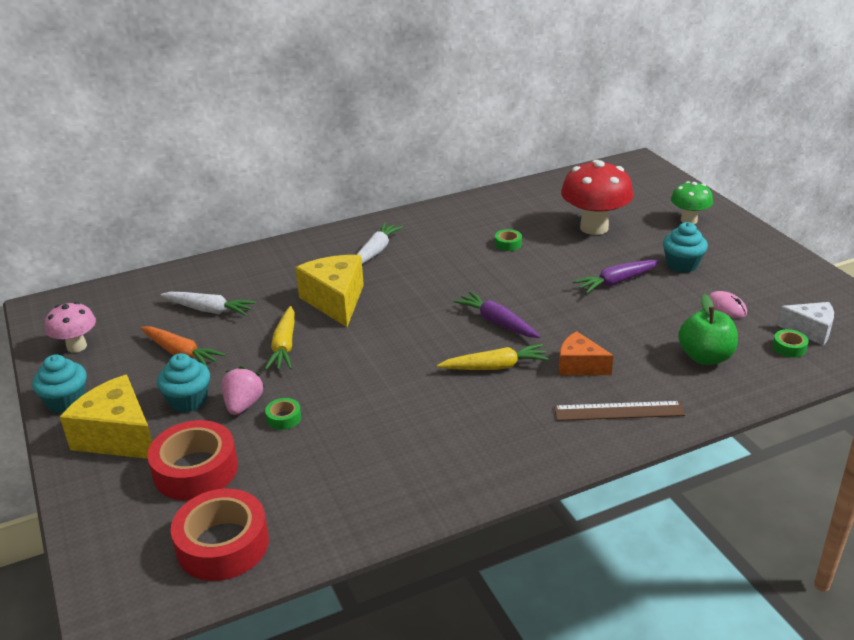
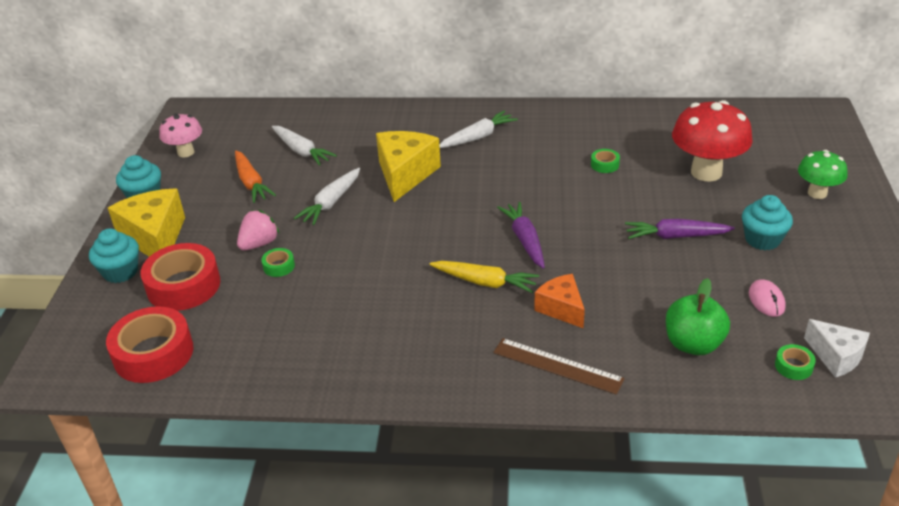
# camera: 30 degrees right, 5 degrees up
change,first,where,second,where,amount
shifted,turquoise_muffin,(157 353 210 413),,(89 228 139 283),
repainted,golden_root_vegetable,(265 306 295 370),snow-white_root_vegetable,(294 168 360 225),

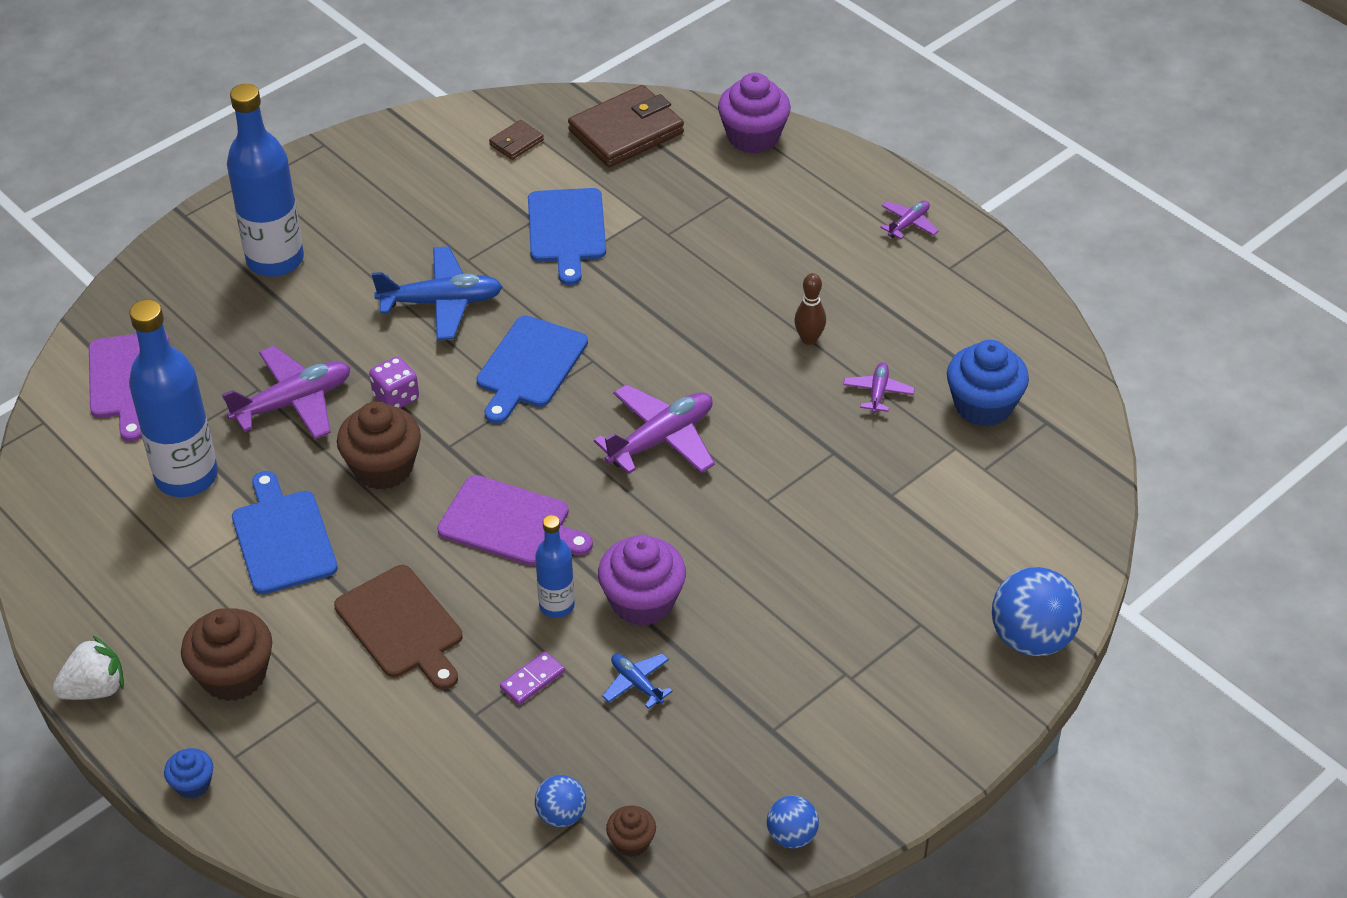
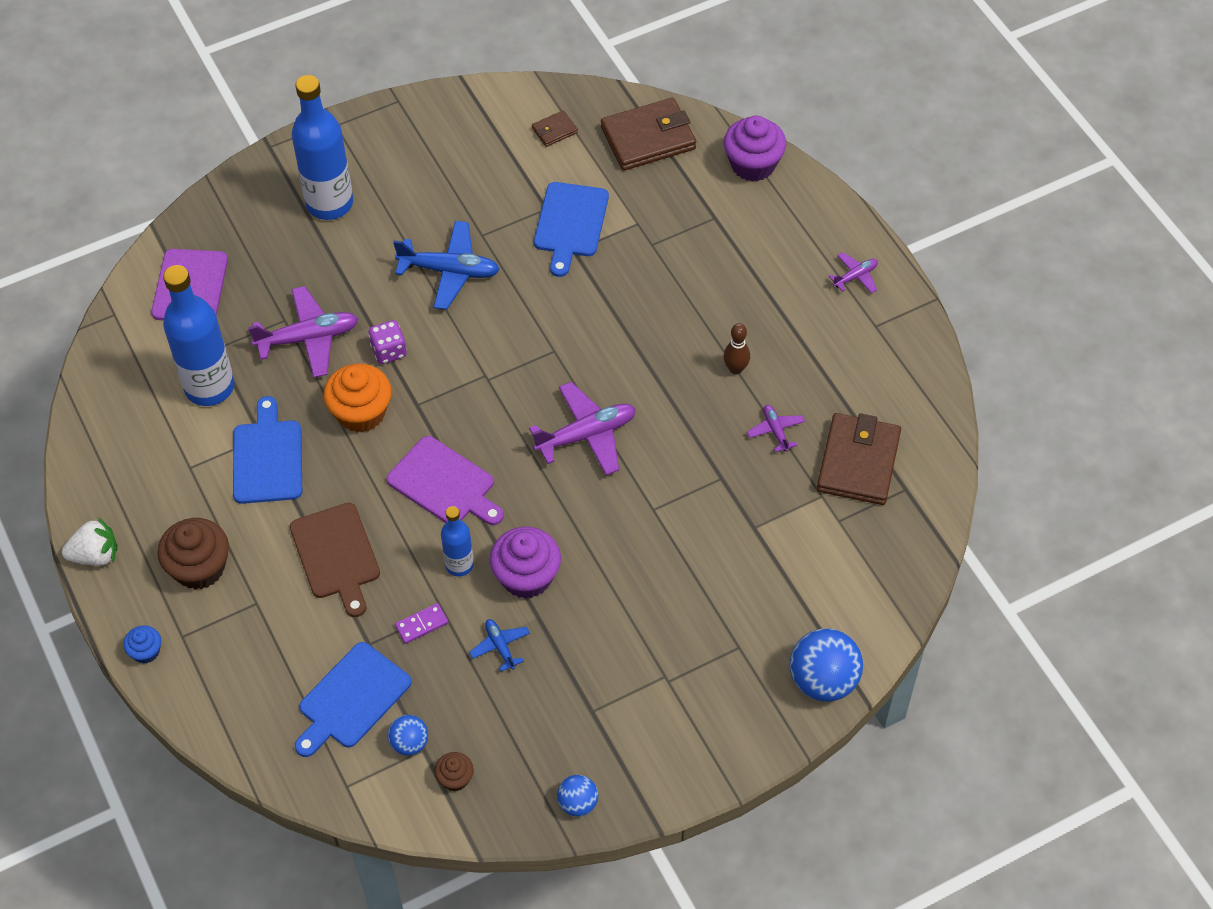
# camera: 15 degrees right, 10 degrees up
change,first,where,second,where,amount
repainted,russet_muffin,(337 401 421 490),bright_orange_muffin,(323 364 392 433),
shifted,cobalt_chopping_board,(476 316 588 424),,(295 642 412 757),
rotated,purple_plane,(843 362 915 413),,(747 405 805 452),45 degrees counterclockwise
swapped,cobalt_muffin,(947 340 1029 427),russet_wallet,(817 413 901 505),

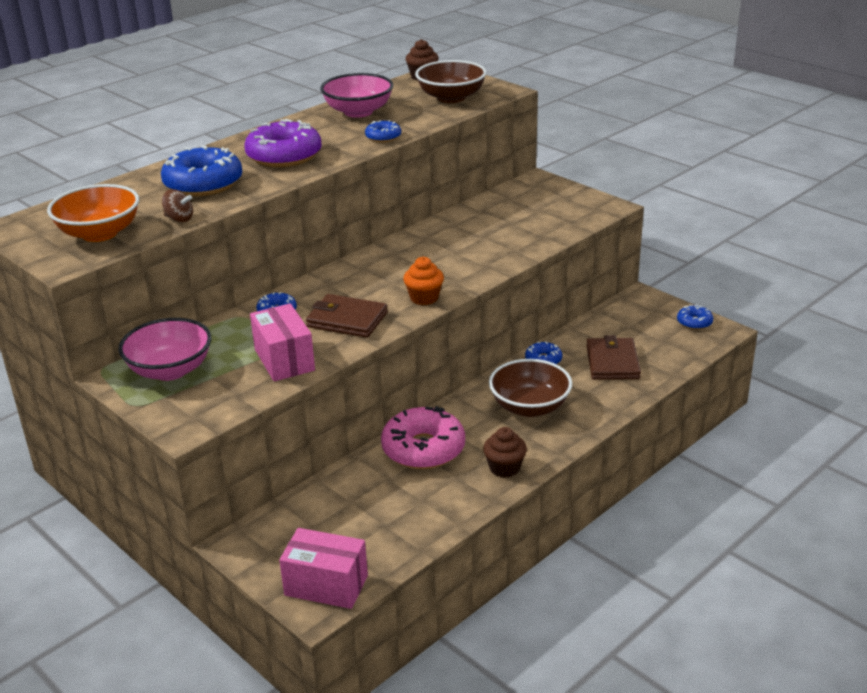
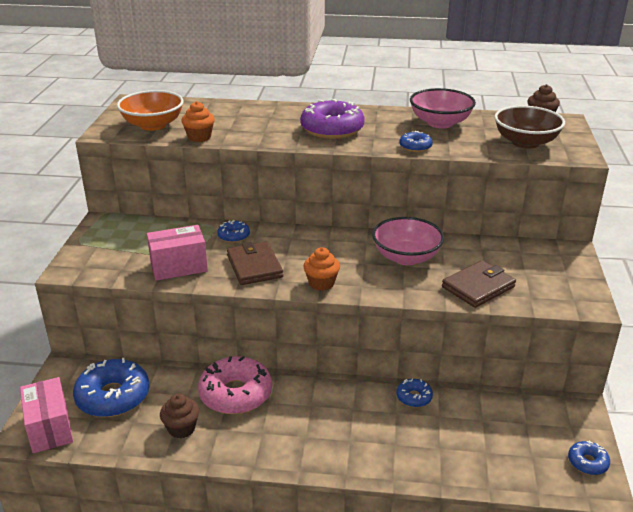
# camera: 50 degrees right, 0 degrees up
change,first,where,second,where,amount
shifted,rose-pink_deep_dish,(118 318 211 381),,(372 217 444 265),
shifted,cobalt_glazed_donut,(161 145 242 197),,(73 358 149 417),
swapped,russet_toy_top,(162 189 193 222),bright_orange_muffin,(181 101 215 142),
rotated,rose-pink_package,(250 303 315 381),,(147 225 208 281),45 degrees clockwise
shifted,russet_muffin,(483 427 527 478),,(160 394 199 439),
gone,russet_deep_dish,(489 359 572 417),,,
shifted,russet_wallet,(586 335 641 380),,(442 260 516 308),

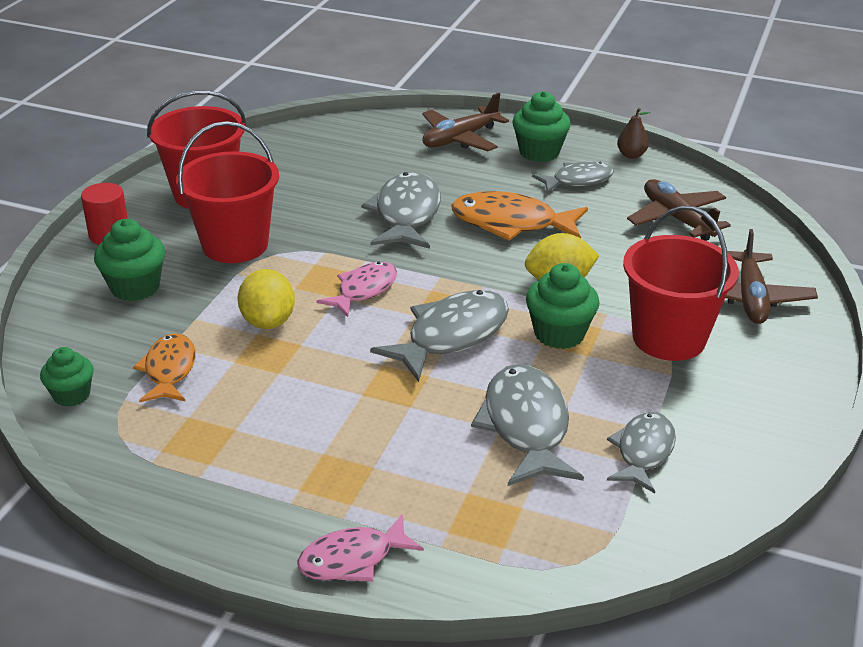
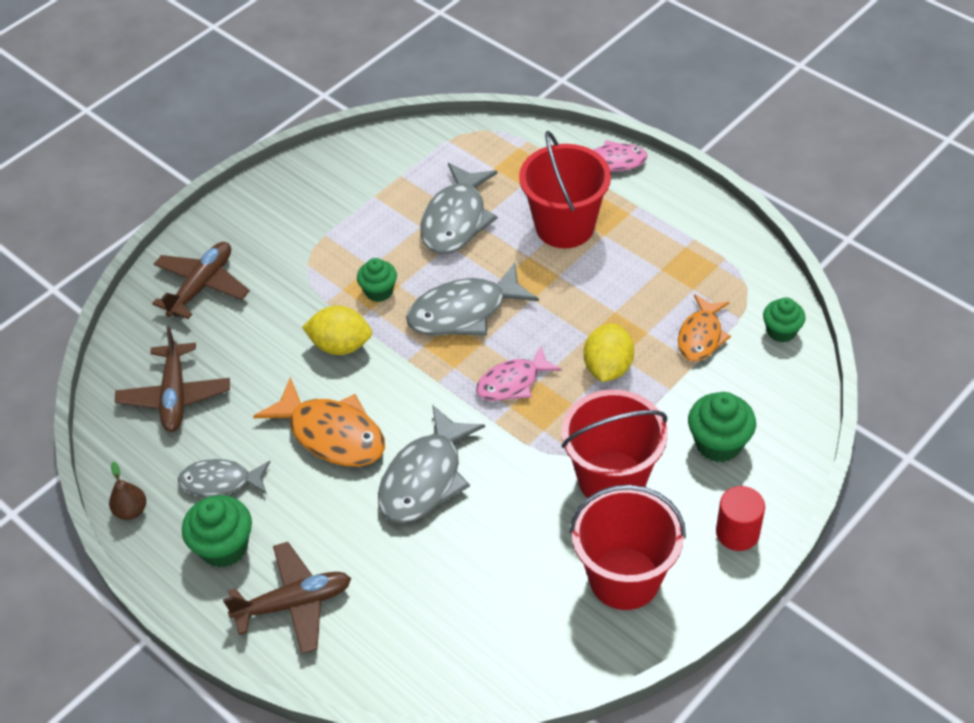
# camera: 155 degrees left, 15 degrees up
change,first,where,second,where,amount
scaled,green_muffin,(526 263 599 349),,(357 258 397 302),x0.66
gone,ash-grey_toy_fish,(607 412 676 493),,,
shifted,crimson_sand_bucket,(623 206 739 361),,(519 130 611 248),

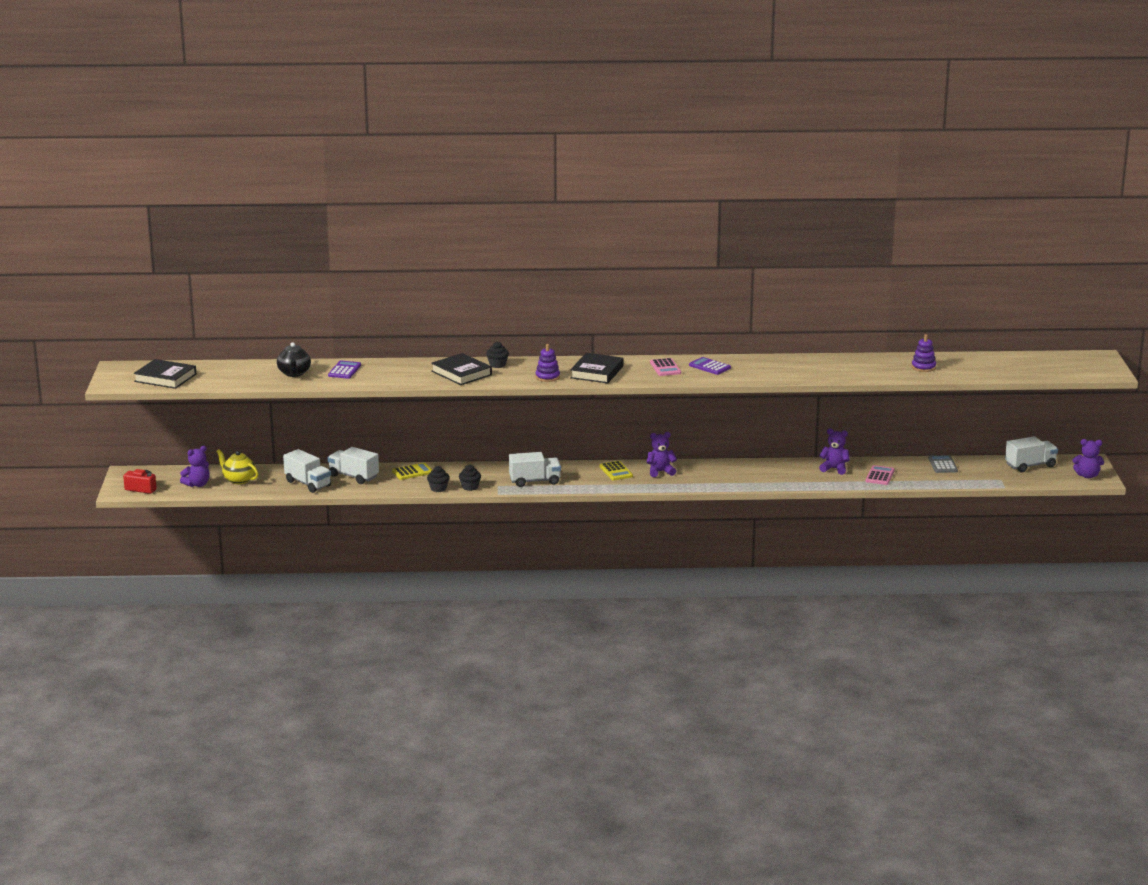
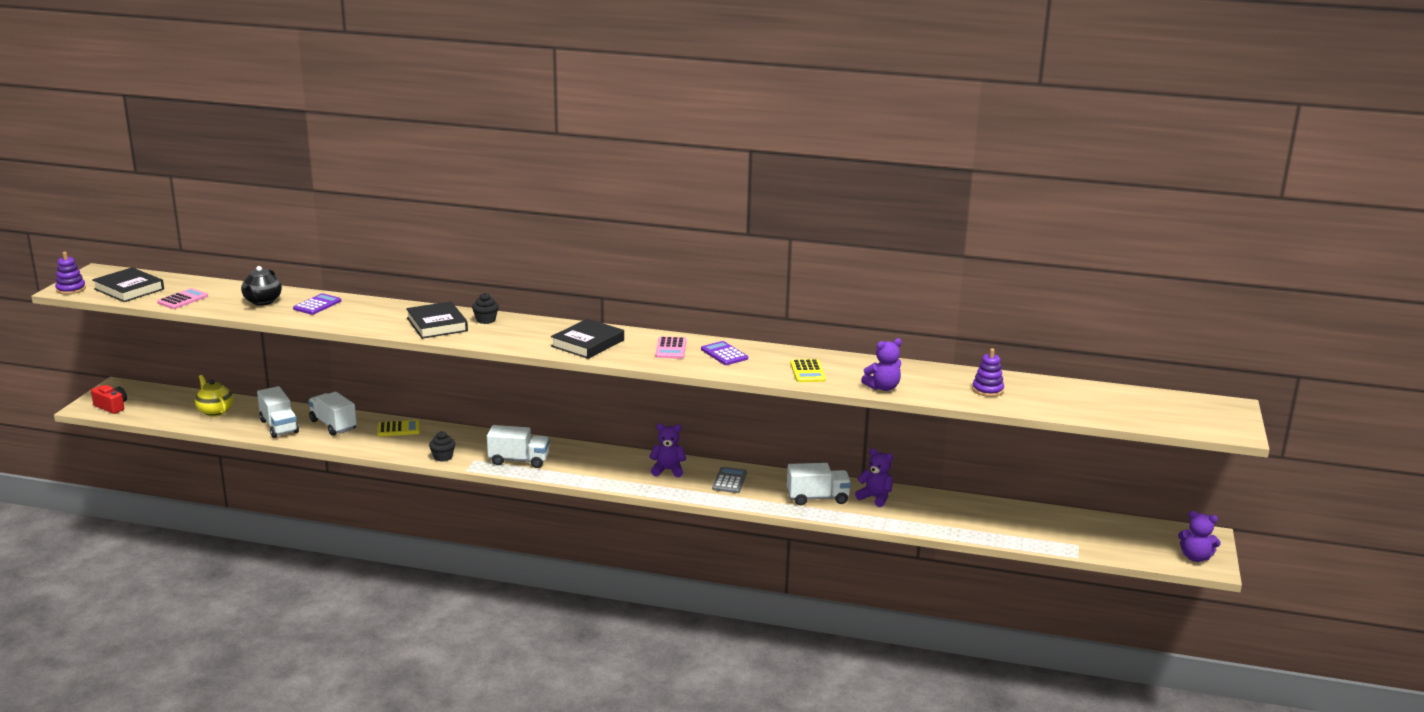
# camera: 15 degrees right, 0 degrees up
change,first,where,second,where,amount
shifted,purple_stuffed_bear,(180 446 210 487),,(861 338 902 391),
gone,ebony_muffin,(427 466 450 492),,,
shifted,purple_stacking_toy,(535 344 560 382),,(55 252 86 294),
shifted,golden_adding_machine,(599 461 633 480),,(790 359 826 382),
shifted,rose-pink_adding_machine,(866 465 895 485),,(157 288 208 309),
shifted,ash-grey_adding_machine,(928 455 958 473),,(712 467 747 493),
shifted,snow-white_toy_truck,(1005 436 1058 472),,(787 463 851 505),

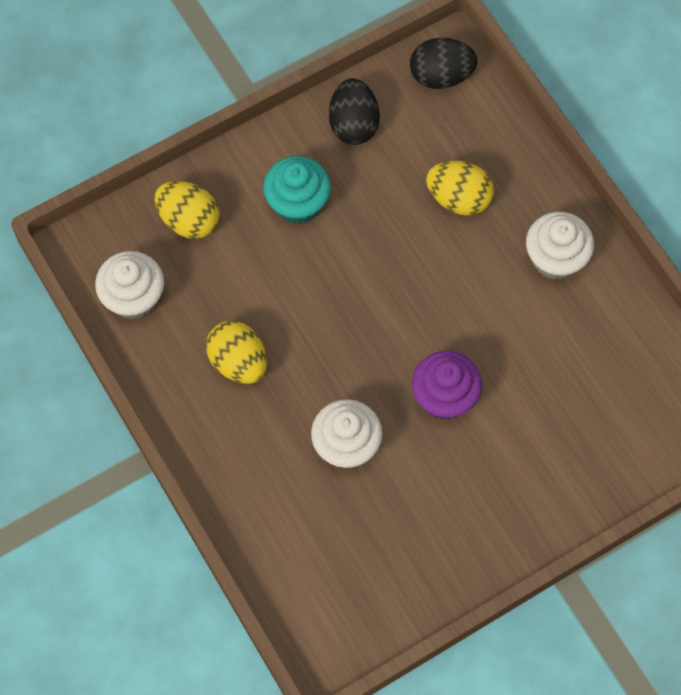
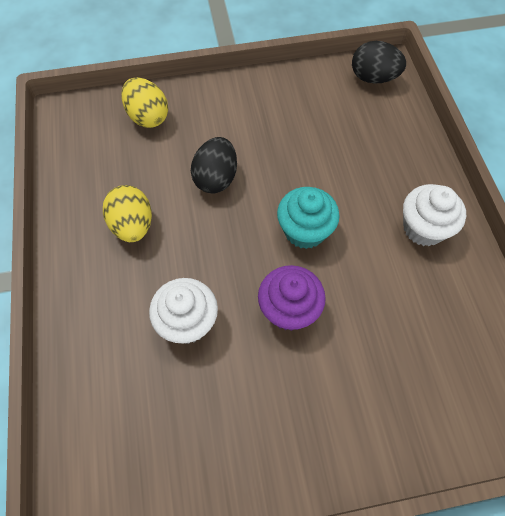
# camera: 20 degrees right, 5 degrees down
change,first,where,second,where,amount
gone,snow-white_muffin,(95 251 164 319),,,
shifted,turquoise_muffin,(263 156 331 224),,(277 187 339 249),
shifted,ebony_egg,(329 78 380 145),,(191 137 237 193),
gone,golden_egg,(426 161 494 216),,,

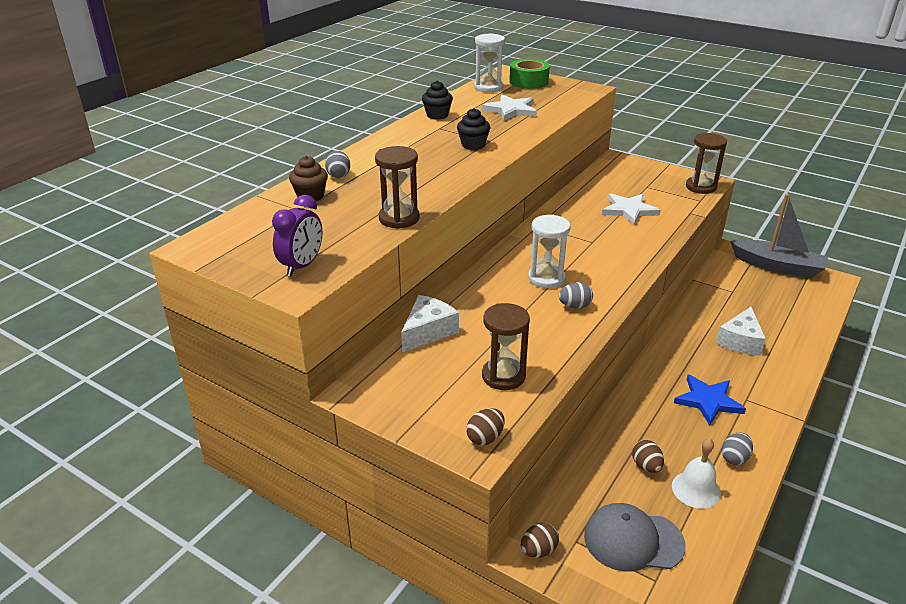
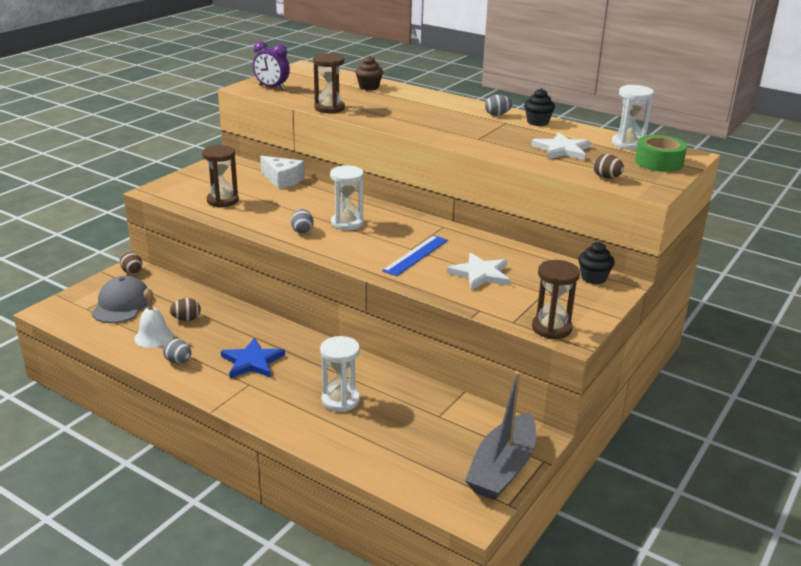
# camera: 90 degrees right, 5 degrees down
change,first,where,second,where,amount
shifted,ash-grey_egg,(325 151 350 178),,(485 95 512 116),
shifted,ebony_muffin,(457 108 491 150),,(578 242 615 284),
shifted,russet_egg,(466 408 505 446),,(593 154 624 179),
swapped,snow-white_cheese,(716 307 766 356),snow-white_sand_timer,(320 336 360 412),
new,,,cobalt_straightedge,(382 235 448 276),

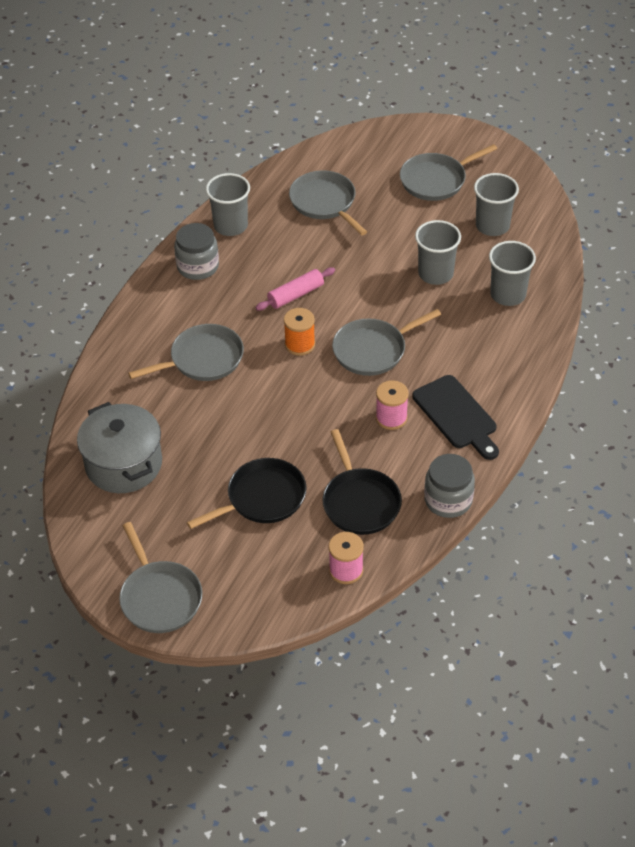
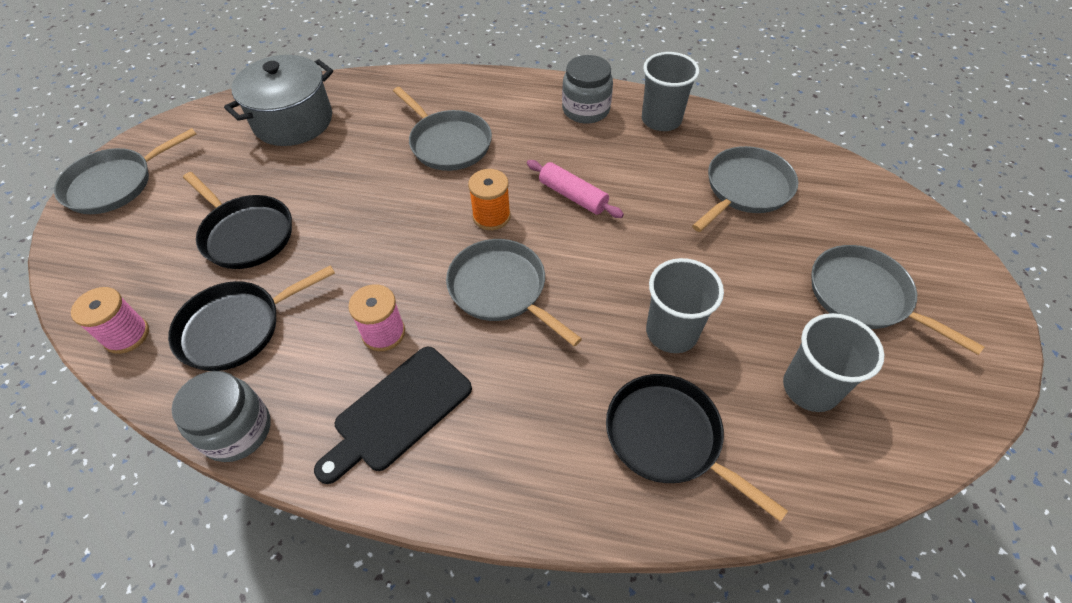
# camera: 75 degrees right, 5 degrees up
change,first,where,second,where,amount
swapped,ash-grey_beaker,(489 241 536 306),ebony_skillet,(606 374 788 522),

